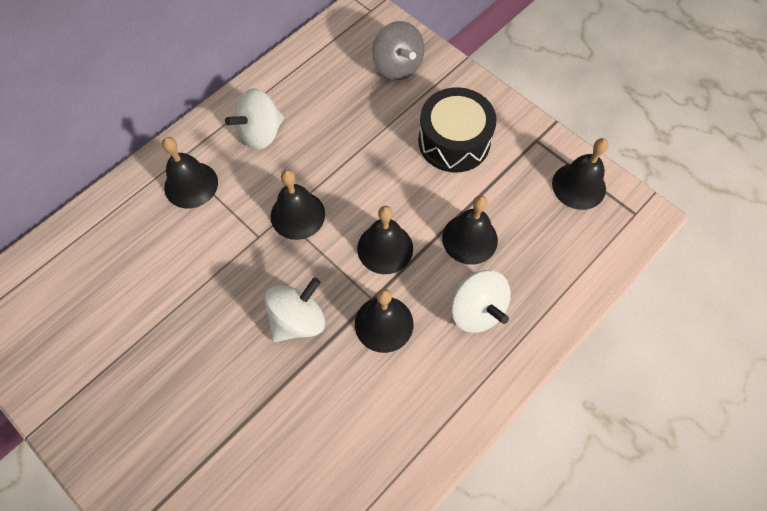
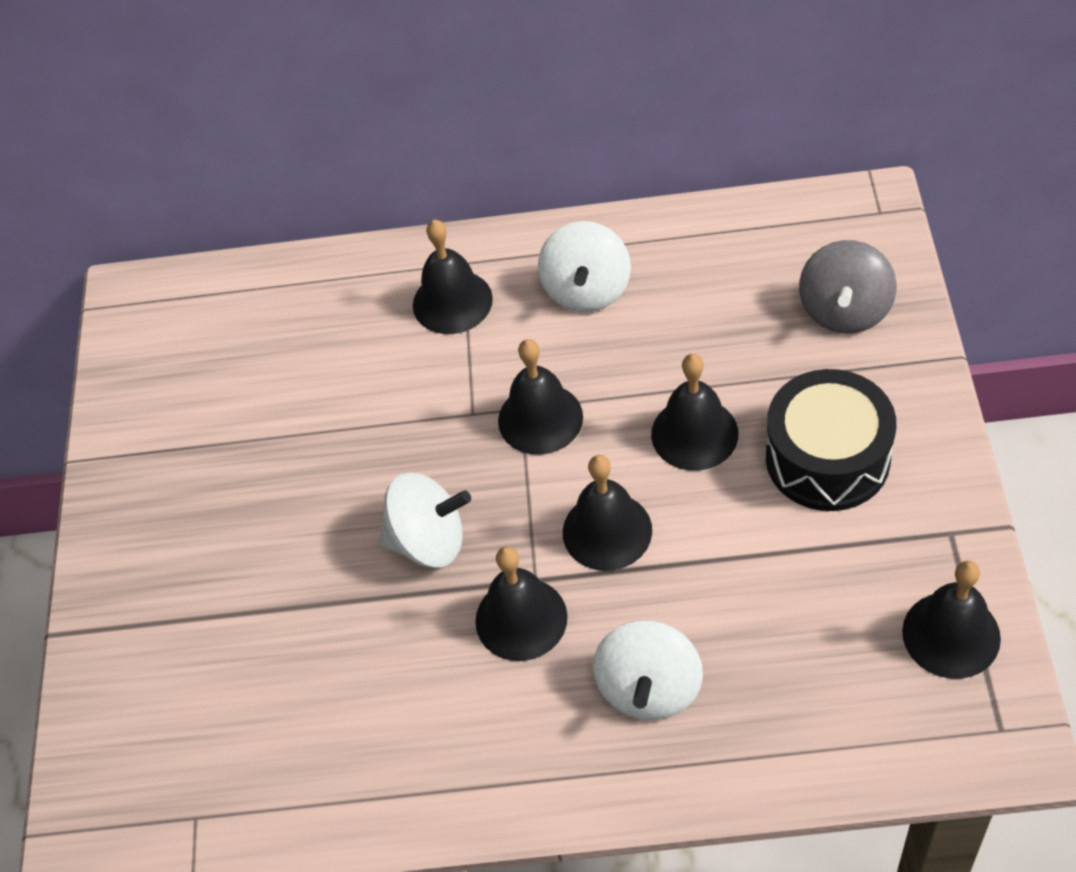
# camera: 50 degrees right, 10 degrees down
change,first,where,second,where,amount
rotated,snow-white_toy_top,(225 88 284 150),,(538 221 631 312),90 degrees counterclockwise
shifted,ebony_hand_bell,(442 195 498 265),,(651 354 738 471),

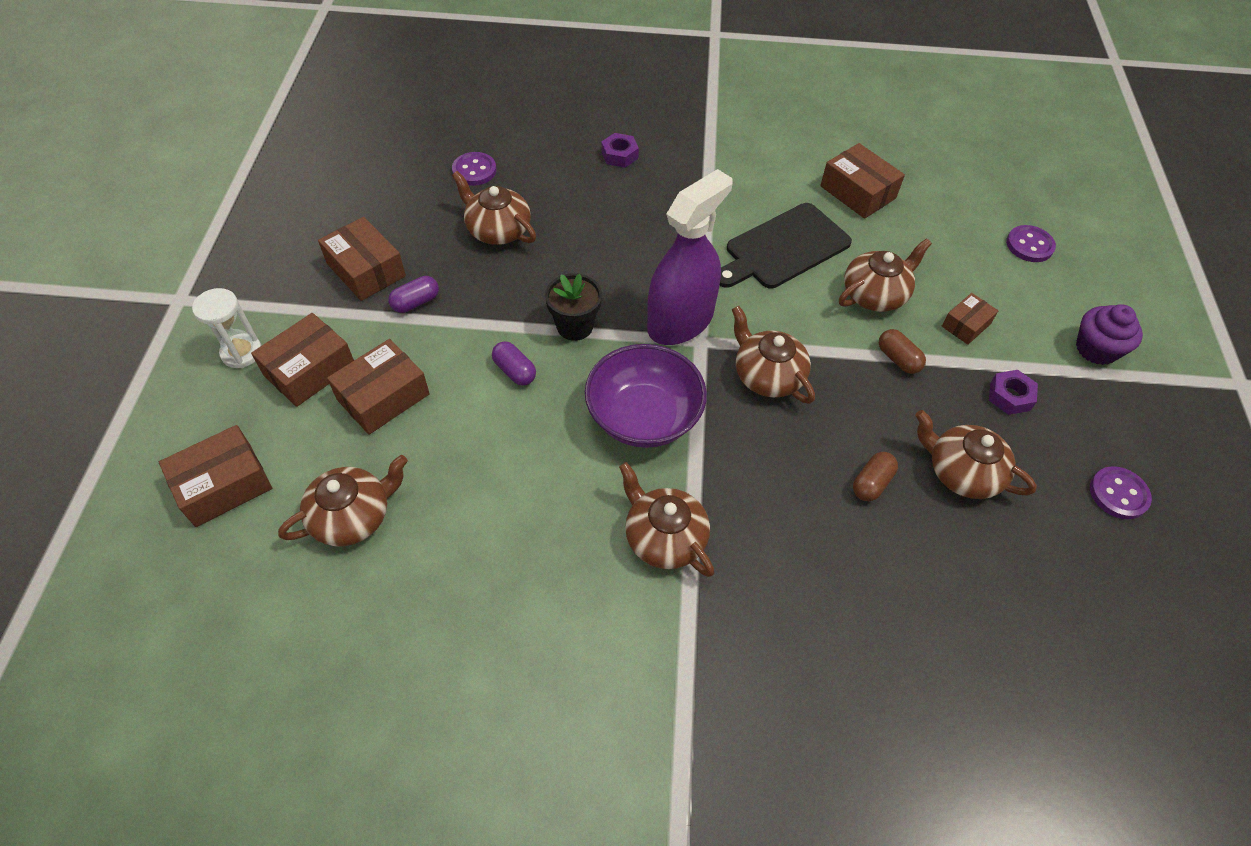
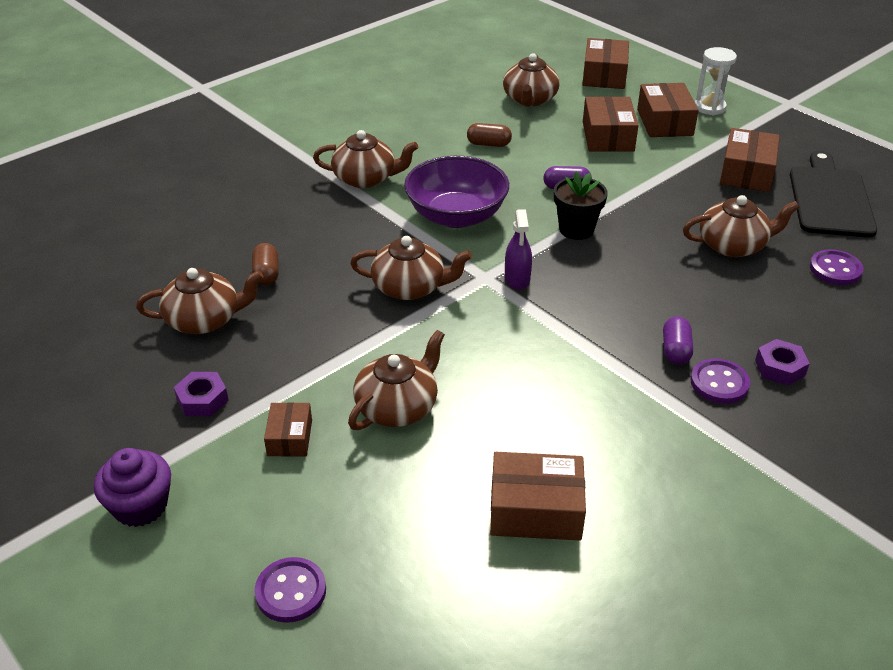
# camera: 135 degrees right, 15 degrees down
change,first,where,second,where,amount
rotated,russet_package,(318 217 406 301),,(720 128 780 192),75 degrees counterclockwise
shifted,purple_capsule,(388 276 439 313),,(663 316 693 365),
scaled,purple_spray_bottle,(647 169 732 345),,(505 209 532 290),x0.47
shifted,ebony_chopping_board,(719 203 852 288),,(790 151 877 238),
rotated,russet_teapot,(839 238 932 312),,(348 330 445 430),150 degrees counterclockwise
shifted,russet_capsule,(879 329 926 374),,(467 123 512 147),
shifted,purple_shirt_button,(1090 466 1152 519),,(691 358 750 404),

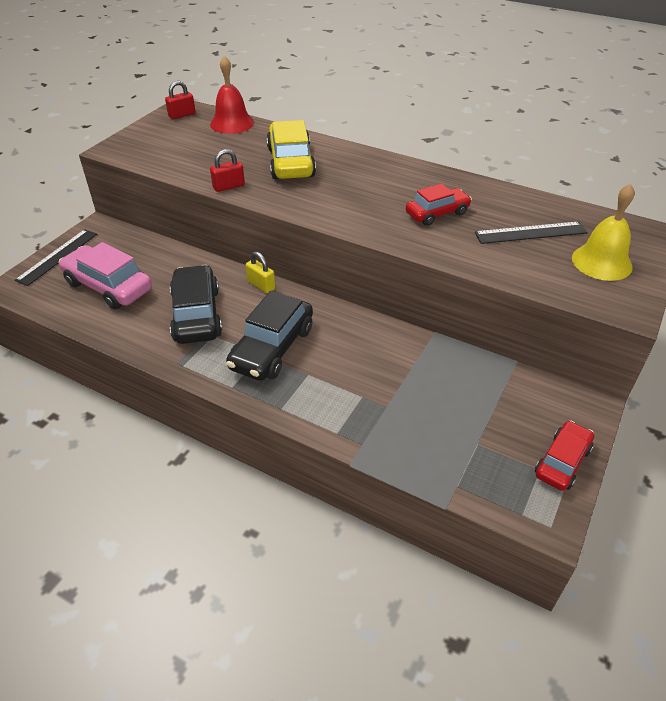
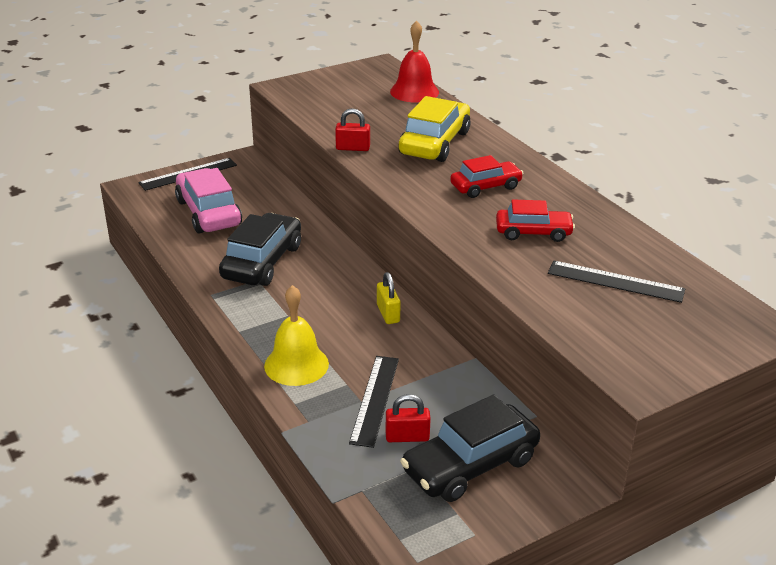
# camera: 30 degrees right, 10 degrees down
change,first,where,second,where,amount
shifted,crimson_padlock,(165 81 196 119),,(386 394 431 442),
shifted,ebony_car,(226 291 313 381),,(400 395 540 502),
shifted,golden_padlock,(245 251 275 293),,(377 272 401 324),
shifted,crimson_car,(535 421 594 491),,(450 155 524 198),
shifted,golden_hand_bell,(572 184 635 281),,(264 285 329 386),
new,,,ebony_straightedge,(349 356 399 448),

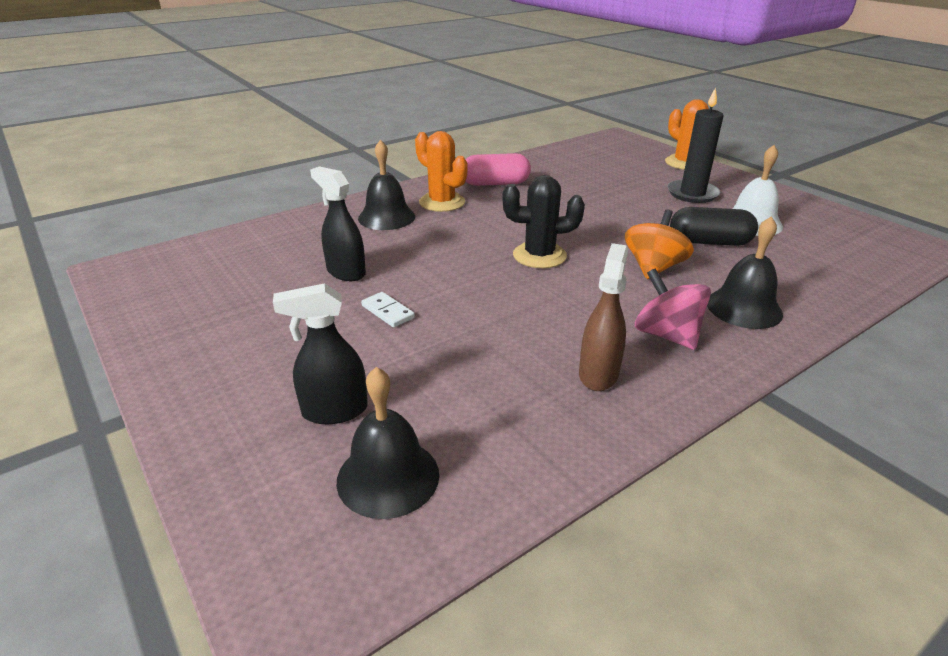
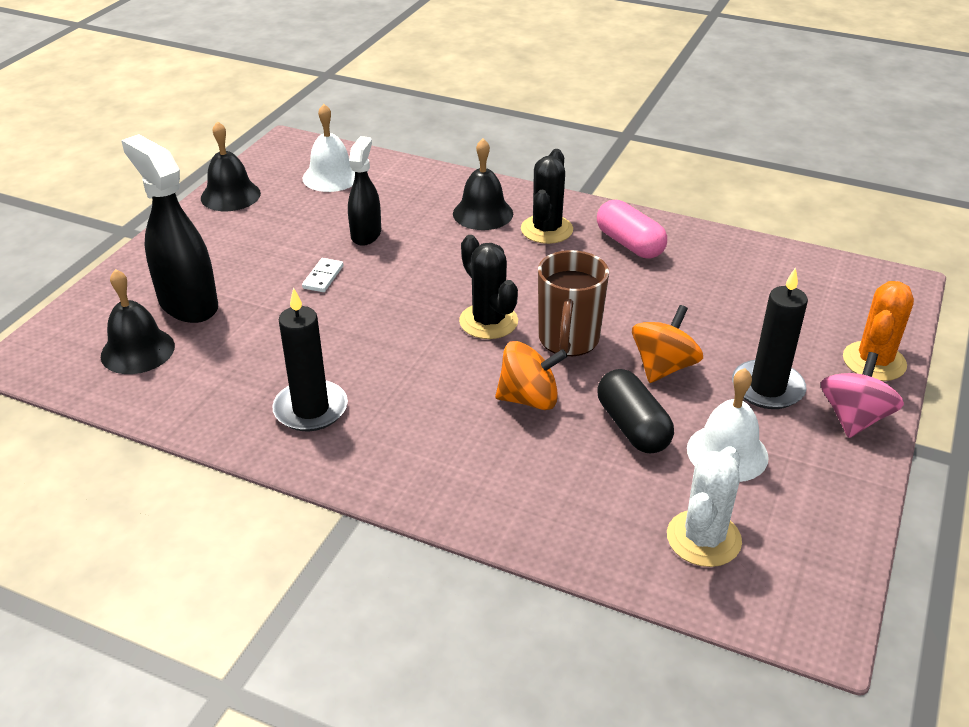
# camera: 60 degrees right, 5 degrees up
change,first,where,second,where,amount
scaled,ebony_spray_bottle,(273 283 368 424),,(121 134 218 323),x1.61
repainted,bright_orange_cactus,(415 131 468 212),ebony_cactus,(521 149 573 244),
swapped,russet_spray_bottle,(579 243 628 391),ebony_pillar_candle,(272 288 348 431),
shifted,rose-pink_toy_top,(635 269 711 350),,(821 352 904 438),
shifted,ebony_hand_bell,(707 216 783 329),,(201 121 261 211),
new,,,snow-white_hand_bell,(303 104 355 192),
new,,,russet_coffee_mug,(538 250 609 356),
new,,,bright_orange_toy_top,(632 305 703 383),
new,,,snow-white_cactus,(667 446 742 567),

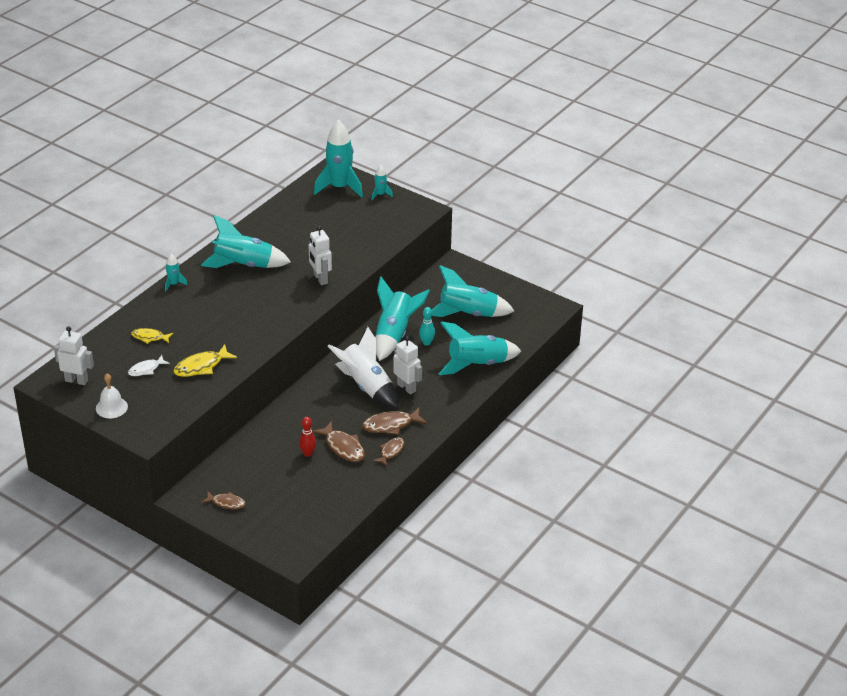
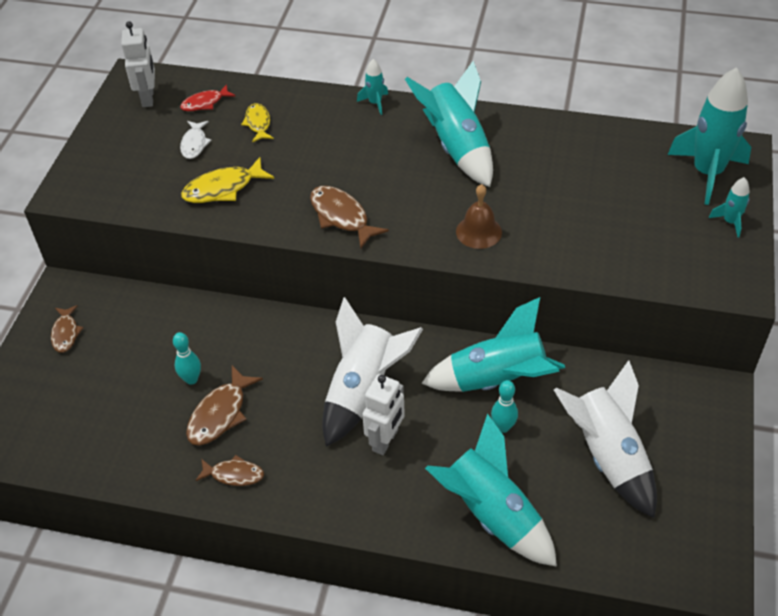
# camera: 70 degrees right, 10 degrees up
change,first,where,second,where,amount
gone,snow-white_hand_bell,(96 374 128 418),,,
rotated,snow-white_toy_fish,(128 355 170 376),,(180 121 212 159),120 degrees counterclockwise
rotated,golden_toy_fish,(173 344 237 377),,(181 157 274 203),60 degrees counterclockwise
repainted,crimson_skittle,(299 417 316 457),turquoise_skittle,(173 332 201 385),
swapped,snow-white_robot,(309 226 332 285),russet_hand_bell,(456 184 502 249),
shifted,russet_toy_fish,(362 407 427 435),,(310 186 389 249),
repainted,turquoise_rocket,(432 265 514 317),snow-white_rocket,(554 360 657 518),
new,,,crimson_toy_fish,(180 84 236 111),

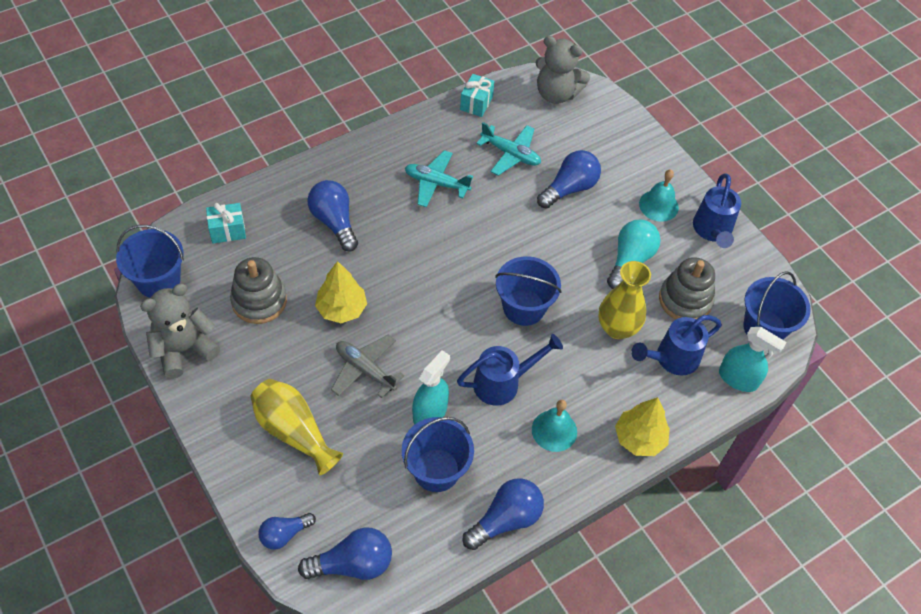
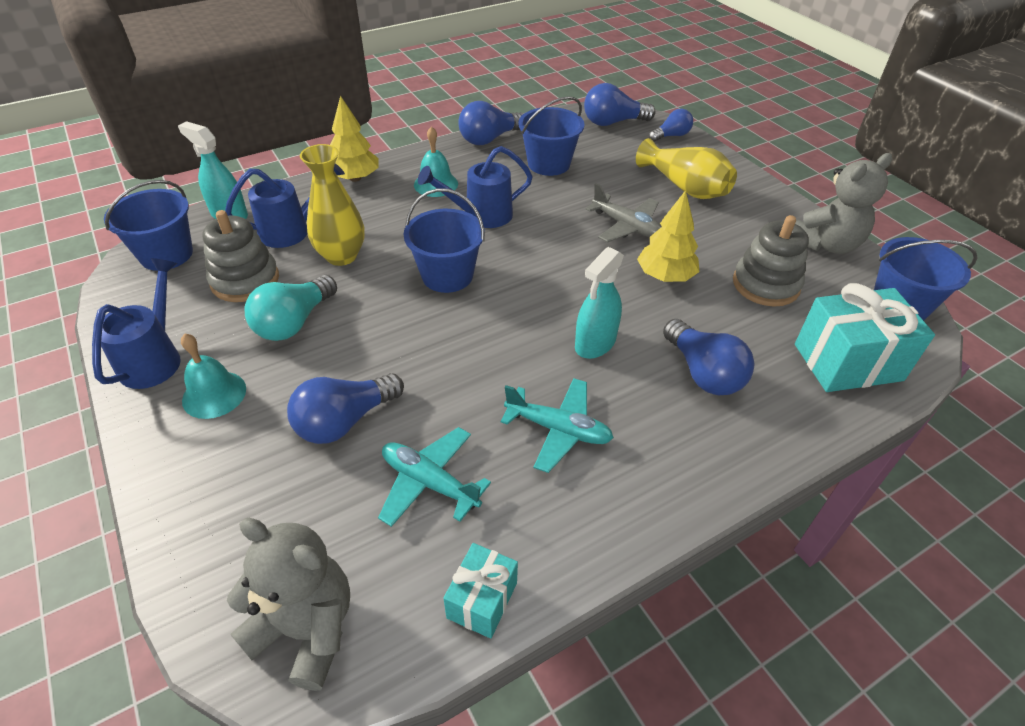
# camera: 175 degrees left, 10 degrees down
change,first,where,second,where,amount
scaled,turquoise_present,(206 203 246 243),,(795 283 935 392),x1.81
shifted,turquoise_spray_bottle,(412 350 450 425),,(575 247 624 359),

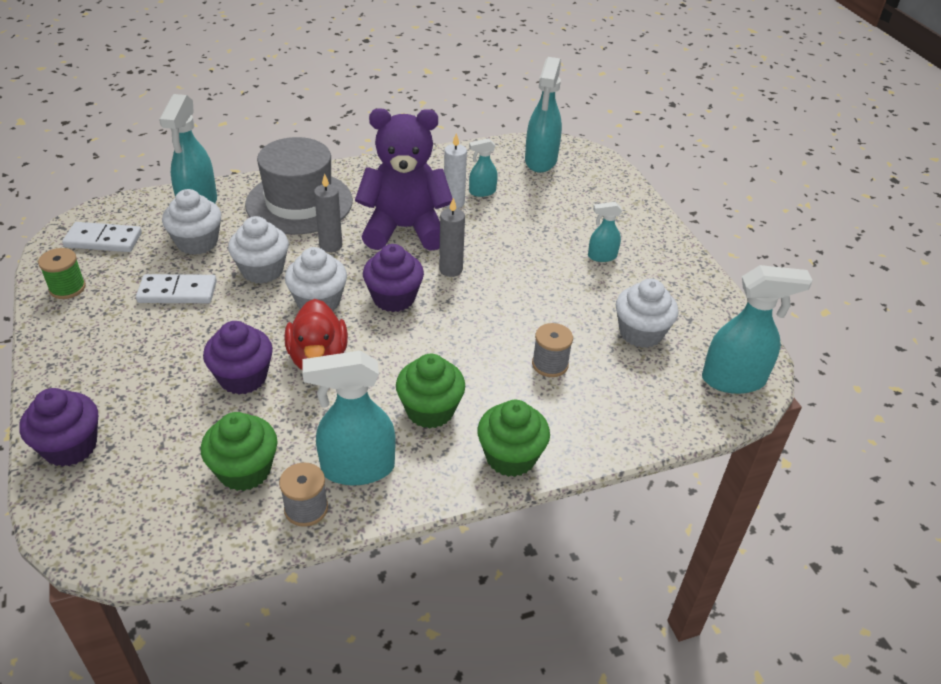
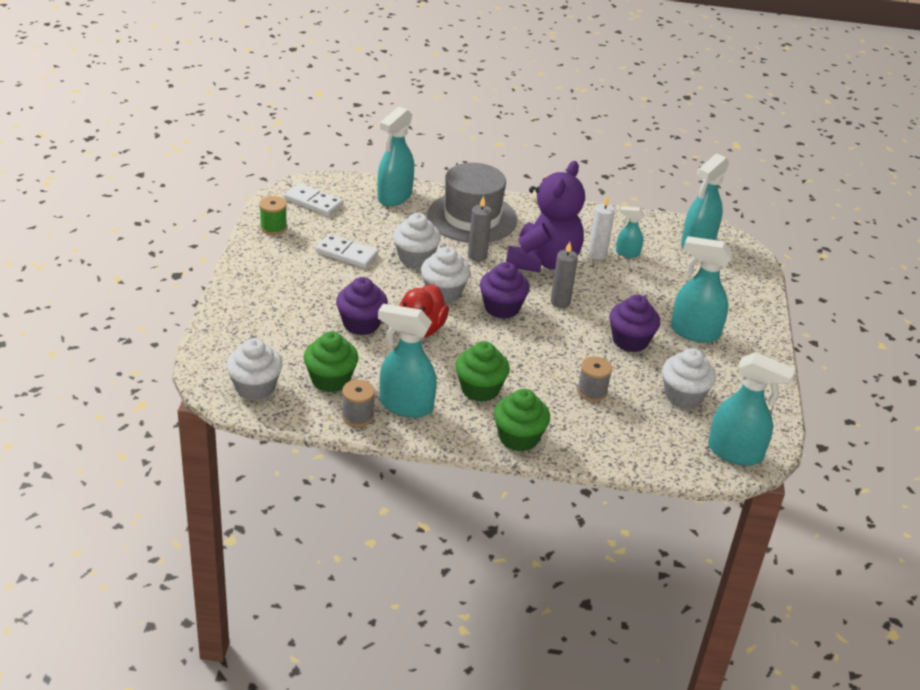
# camera: 25 degrees right, 5 degrees down
change,first,where,second,where,amount
shifted,purple_muffin,(19 388 98 467),,(609 295 660 352),
shifted,snow-white_muffin,(162 189 221 255),,(226 338 282 400),
rotated,purple_stuffed_bear,(355 108 453 251),,(506 161 585 272),90 degrees clockwise
scaled,turquoise_spray_bottle,(588 202 622 262),,(671 236 733 343),x1.89

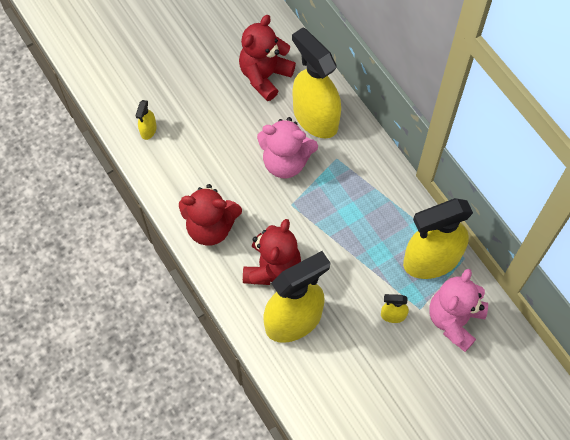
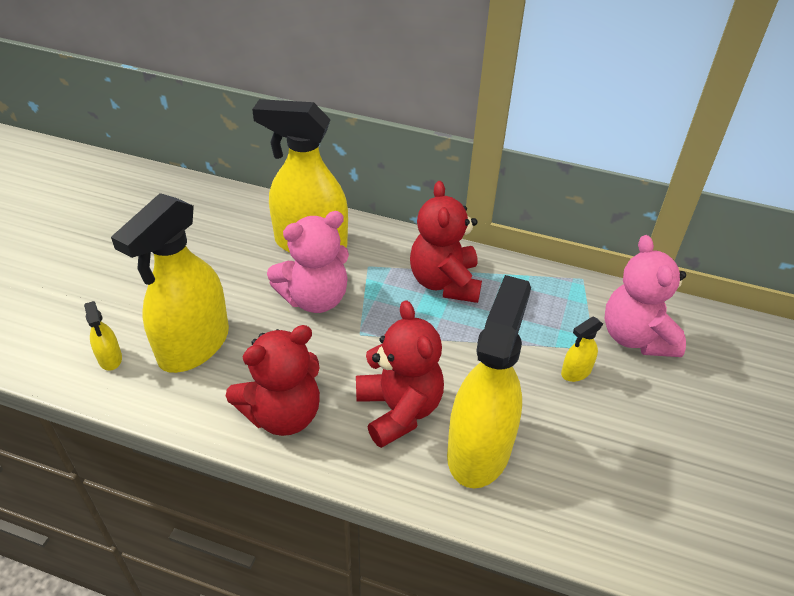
# camera: 40 degrees left, 20 degrees down
change,first,where,second,where,amount
shifted,crimson_stuffed_bear,(239 15 296 101),,(410 181 482 303),
shifted,golden_spray_bottle,(403 198 473 279),,(111 193 229 373),

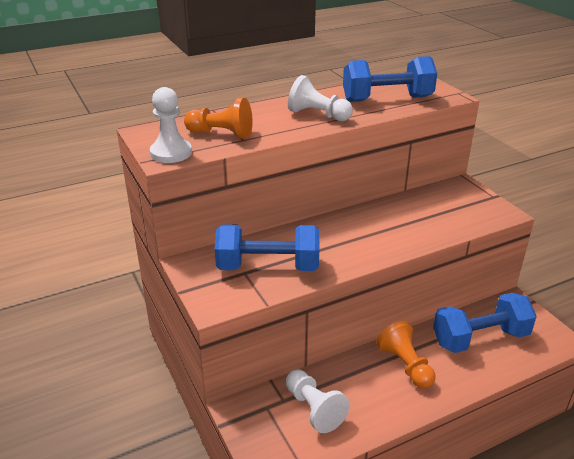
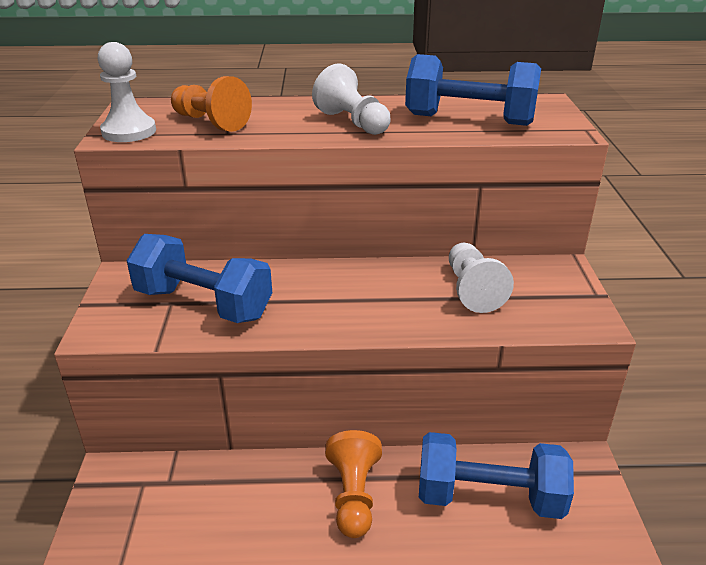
# camera: 25 degrees right, 0 degrees up
change,first,where,second,where,amount
shifted,snow-white_pawn,(286 370 350 433),,(449 243 514 313),

